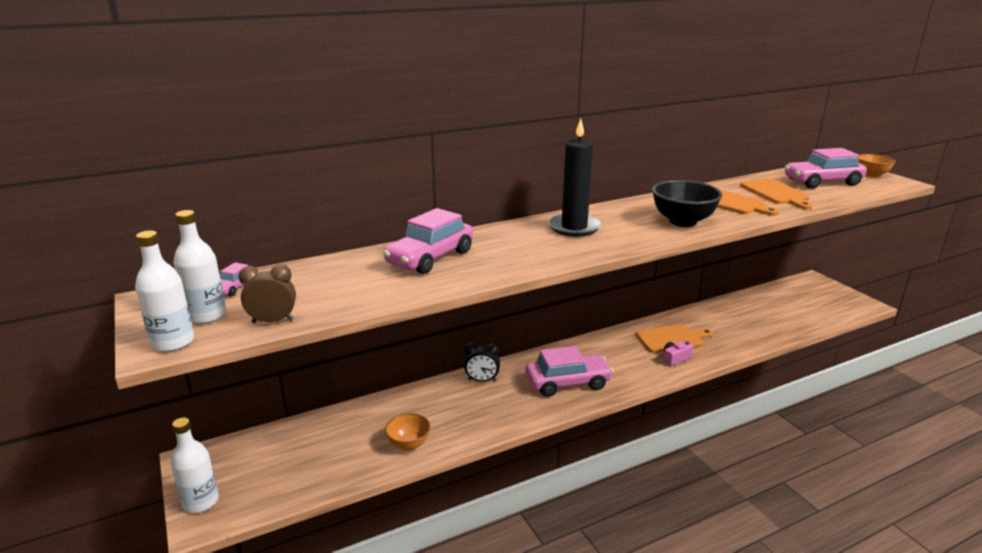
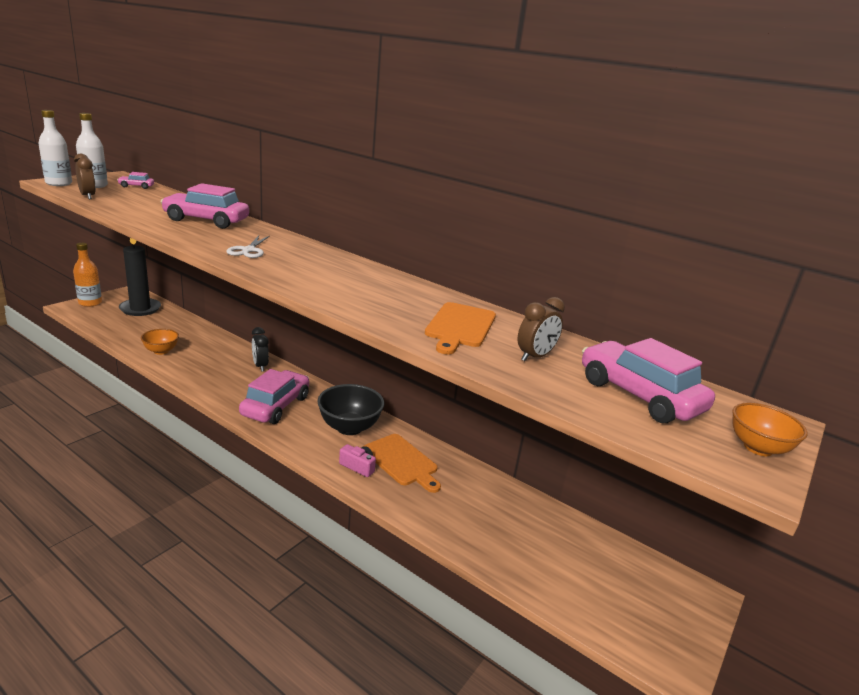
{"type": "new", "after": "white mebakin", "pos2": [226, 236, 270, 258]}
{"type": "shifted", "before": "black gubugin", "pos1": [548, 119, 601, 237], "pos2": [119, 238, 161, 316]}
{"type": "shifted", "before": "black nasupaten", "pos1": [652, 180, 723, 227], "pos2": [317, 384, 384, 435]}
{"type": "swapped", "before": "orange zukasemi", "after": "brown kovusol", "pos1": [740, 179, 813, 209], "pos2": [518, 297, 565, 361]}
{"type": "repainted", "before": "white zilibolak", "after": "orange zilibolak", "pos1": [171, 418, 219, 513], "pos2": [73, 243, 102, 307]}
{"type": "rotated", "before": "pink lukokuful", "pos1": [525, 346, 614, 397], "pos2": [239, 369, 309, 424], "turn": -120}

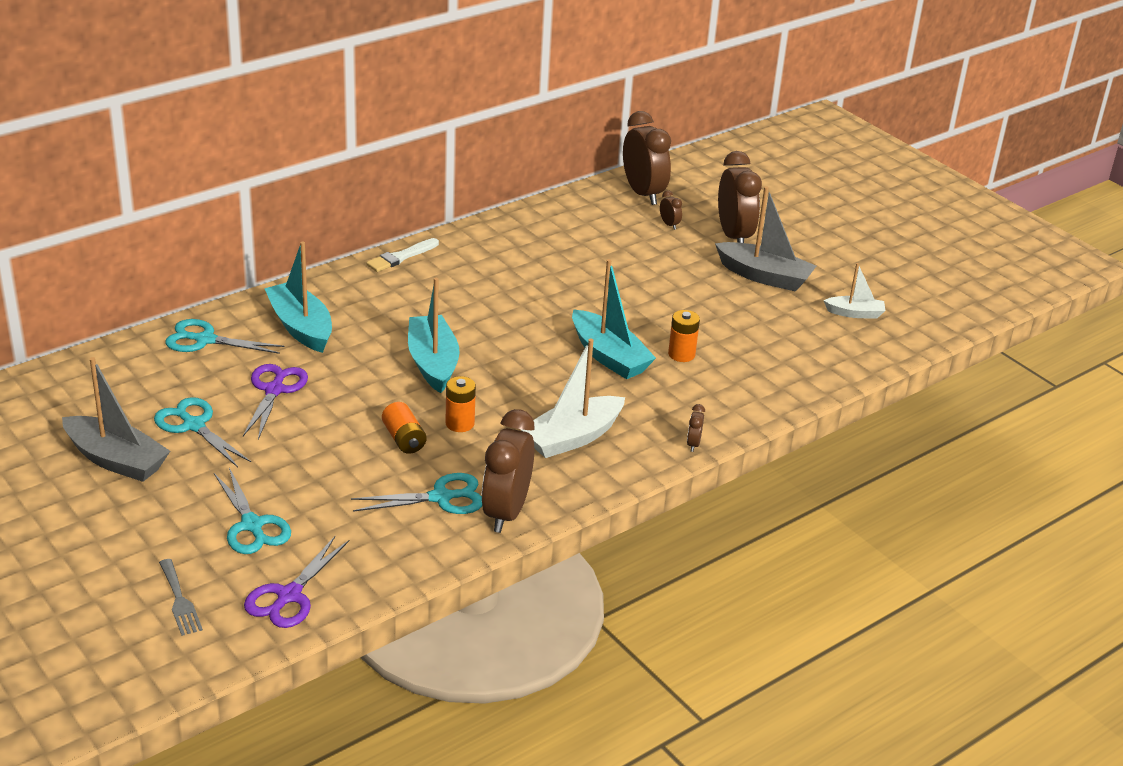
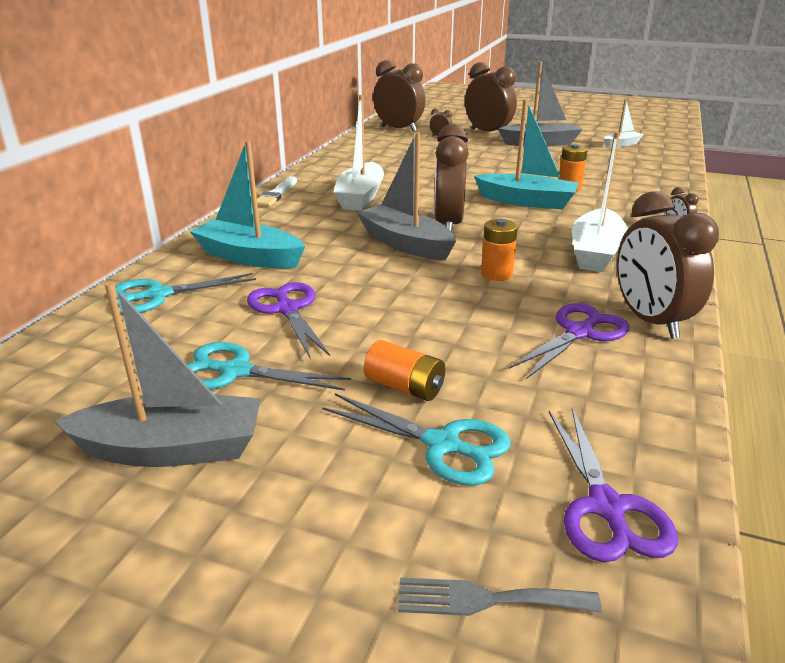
{"type": "new", "after": "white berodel", "pos2": [333, 95, 384, 211]}
{"type": "new", "after": "brown kovusol", "pos2": [434, 124, 469, 231]}
{"type": "shifted", "before": "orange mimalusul", "pos1": [382, 402, 427, 454], "pos2": [364, 340, 445, 401]}
{"type": "repainted", "before": "turquoise mebakin", "after": "purple mebakin", "pos1": [351, 473, 482, 514], "pos2": [509, 303, 629, 379]}
{"type": "repainted", "before": "turquoise berodel", "after": "grey berodel", "pos1": [408, 278, 460, 393], "pos2": [357, 132, 456, 261]}
{"type": "rotated", "before": "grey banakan", "pos1": [159, 559, 203, 636], "pos2": [398, 578, 602, 616], "turn": 150}

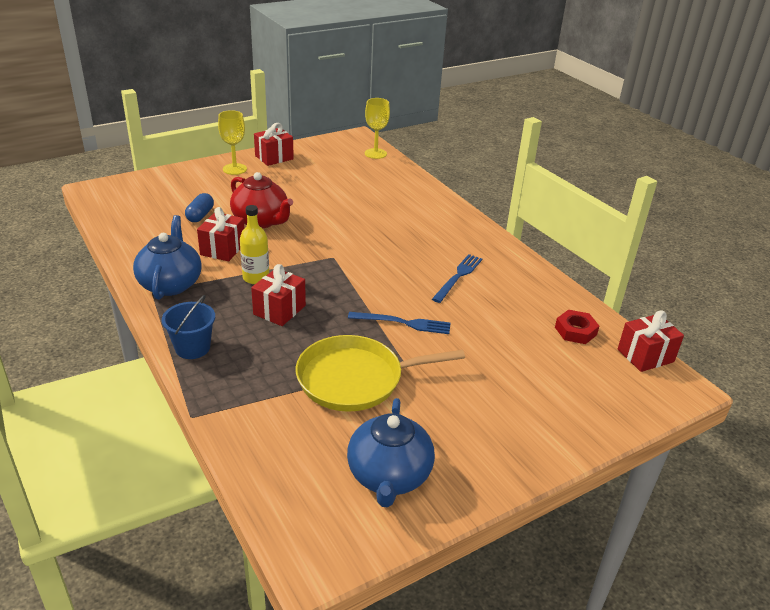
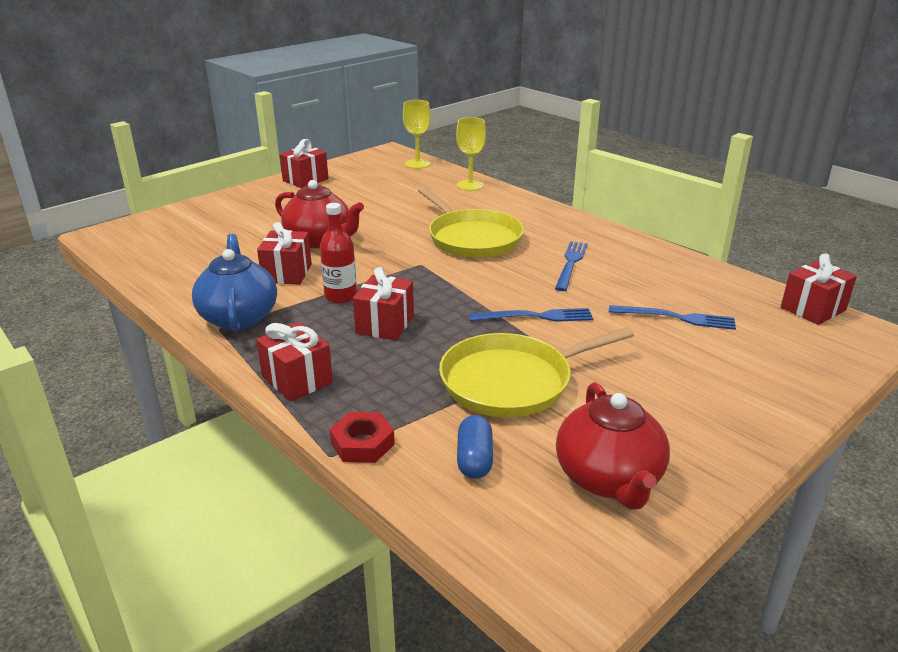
{"type": "new", "after": "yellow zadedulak", "pos2": [418, 187, 524, 258]}
{"type": "new", "after": "blue banakan", "pos2": [609, 305, 736, 330]}
{"type": "shifted", "before": "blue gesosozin", "pos1": [185, 193, 214, 222], "pos2": [457, 415, 493, 479]}
{"type": "shifted", "before": "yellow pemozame", "pos1": [218, 110, 247, 175], "pos2": [456, 117, 486, 191]}
{"type": "shifted", "before": "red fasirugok", "pos1": [555, 310, 599, 344], "pos2": [330, 412, 395, 463]}
{"type": "swapped", "before": "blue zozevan", "after": "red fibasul", "pos1": [162, 295, 215, 359], "pos2": [256, 322, 333, 402]}
{"type": "repainted", "before": "yellow zilibolak", "after": "red zilibolak", "pos1": [240, 205, 269, 284], "pos2": [320, 203, 357, 303]}
{"type": "repainted", "before": "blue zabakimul", "after": "red zabakimul", "pos1": [347, 398, 435, 508], "pos2": [556, 382, 670, 510]}

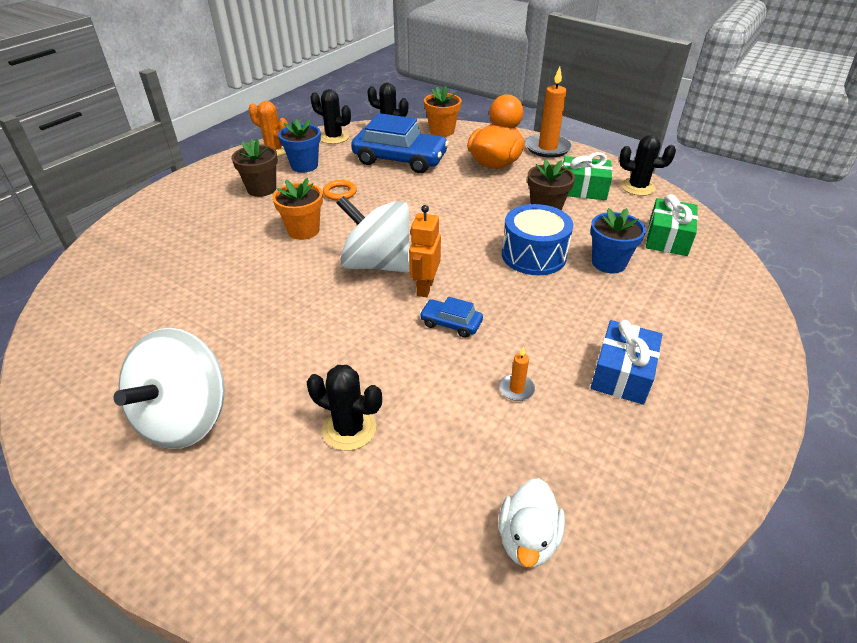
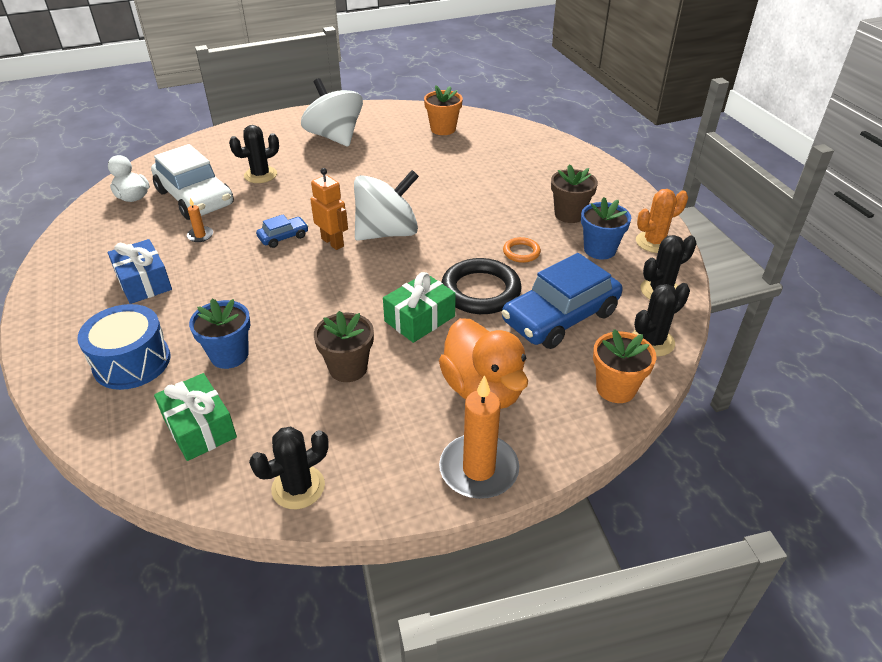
{"type": "new", "after": "white lukokuful", "pos2": [151, 144, 234, 220]}
{"type": "new", "after": "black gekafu", "pos2": [442, 258, 522, 314]}
{"type": "shifted", "before": "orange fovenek", "pos1": [273, 178, 323, 240], "pos2": [424, 85, 463, 135]}
{"type": "shifted", "before": "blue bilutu", "pos1": [502, 204, 573, 275], "pos2": [77, 304, 170, 390]}
{"type": "shifted", "before": "green fibasul", "pos1": [563, 152, 612, 200], "pos2": [383, 272, 456, 343]}

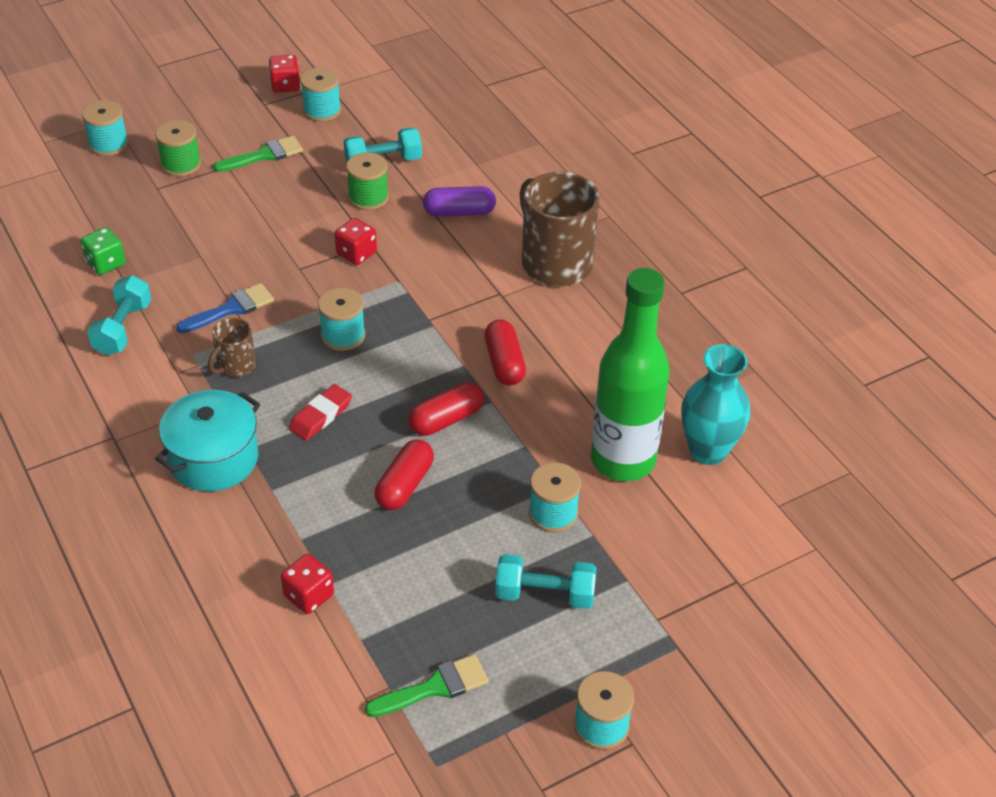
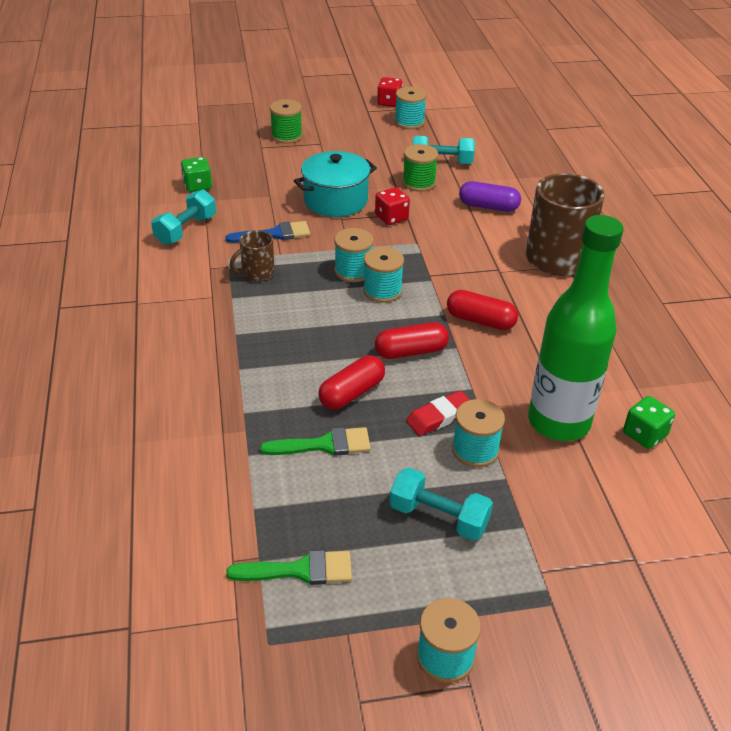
{"type": "gone", "before": "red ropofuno", "pos1": [281, 554, 334, 614]}
{"type": "shifted", "before": "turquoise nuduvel", "pos1": [82, 100, 129, 156], "pos2": [363, 247, 404, 303]}
{"type": "shifted", "before": "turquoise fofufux", "pos1": [155, 390, 260, 491], "pos2": [294, 151, 377, 217]}
{"type": "shifted", "before": "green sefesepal", "pos1": [213, 136, 303, 172], "pos2": [260, 427, 371, 456]}
{"type": "shifted", "before": "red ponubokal", "pos1": [289, 384, 352, 441], "pos2": [406, 391, 470, 436]}
{"type": "swapped", "before": "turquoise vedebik", "after": "green ropofuno", "pos1": [681, 344, 750, 465], "pos2": [623, 396, 675, 449]}
{"type": "rotated", "before": "red gesosozin", "pos1": [484, 320, 526, 385], "pos2": [447, 290, 518, 330], "turn": -75}

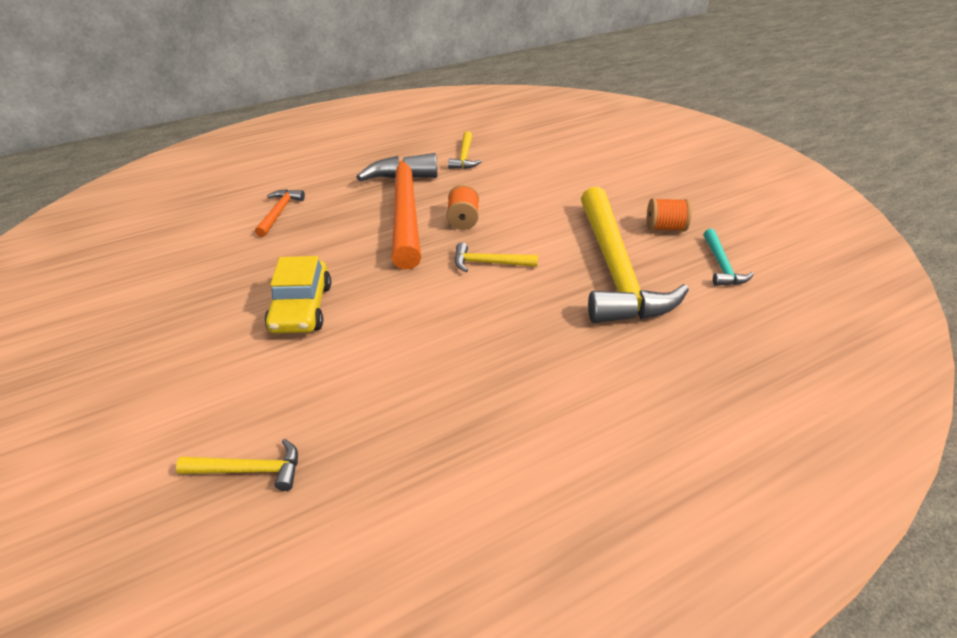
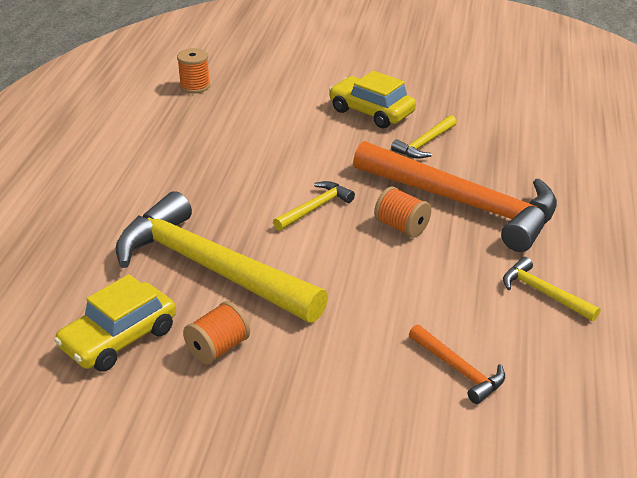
{"type": "new", "after": "orange nuduvel", "pos2": [177, 48, 210, 93]}
{"type": "shifted", "before": "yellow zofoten", "pos1": [176, 439, 298, 491], "pos2": [391, 115, 457, 159]}
{"type": "shifted", "before": "orange zofoten", "pos1": [255, 189, 305, 237], "pos2": [409, 324, 505, 404]}
{"type": "swapped", "before": "turquoise zofoten", "after": "yellow lukokuful", "pos1": [704, 229, 754, 286], "pos2": [54, 274, 176, 372]}

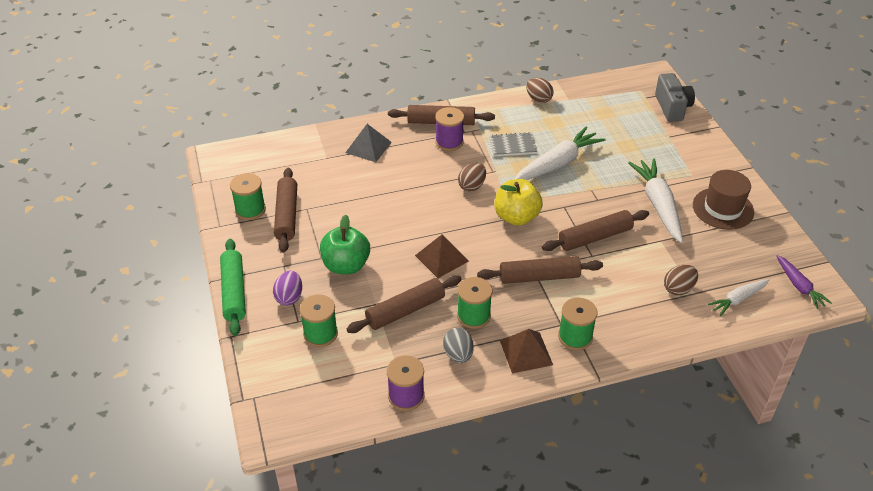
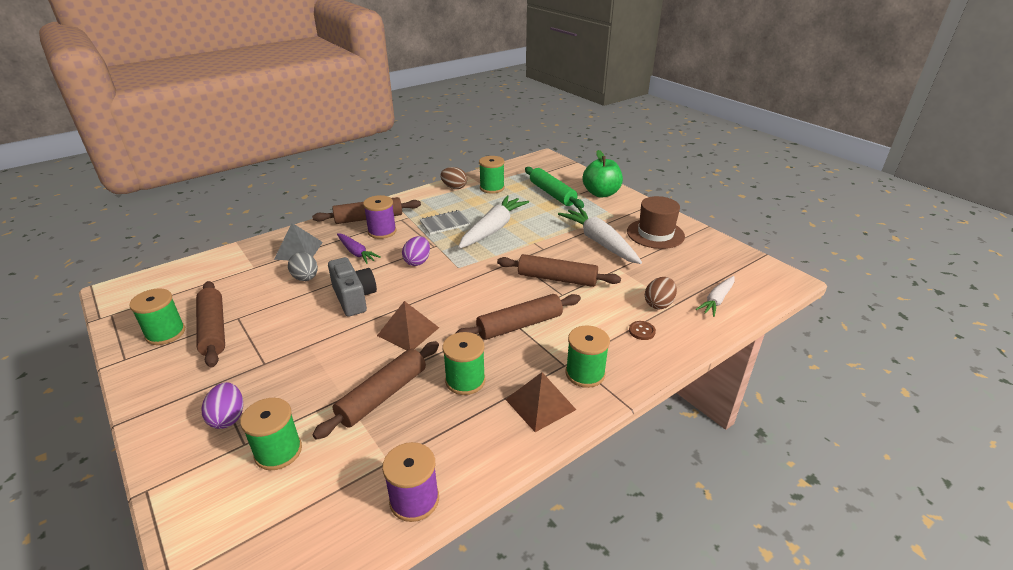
{"type": "gone", "before": "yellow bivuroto", "pos1": [494, 179, 543, 226]}
{"type": "new", "after": "green nuduvel", "pos2": [479, 156, 505, 194]}
{"type": "new", "after": "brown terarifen", "pos2": [629, 321, 656, 340]}
{"type": "shifted", "before": "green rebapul", "pos1": [220, 239, 246, 336], "pos2": [525, 167, 584, 208]}
{"type": "shifted", "before": "green bivuroto", "pos1": [320, 215, 370, 274], "pos2": [582, 150, 623, 198]}
{"type": "shifted", "before": "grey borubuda", "pos1": [443, 328, 474, 363], "pos2": [288, 252, 318, 281]}
{"type": "shifted", "before": "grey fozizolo", "pos1": [655, 73, 695, 122], "pos2": [328, 257, 377, 317]}
{"type": "shifted", "before": "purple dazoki", "pos1": [776, 255, 832, 309], "pos2": [337, 233, 381, 264]}
{"type": "repainted", "before": "brown borubuda", "after": "purple borubuda", "pos1": [458, 163, 486, 192], "pos2": [402, 236, 430, 266]}
{"type": "rotated", "before": "brown rebapul", "pos1": [542, 210, 649, 251], "pos2": [497, 254, 621, 287], "turn": 60}

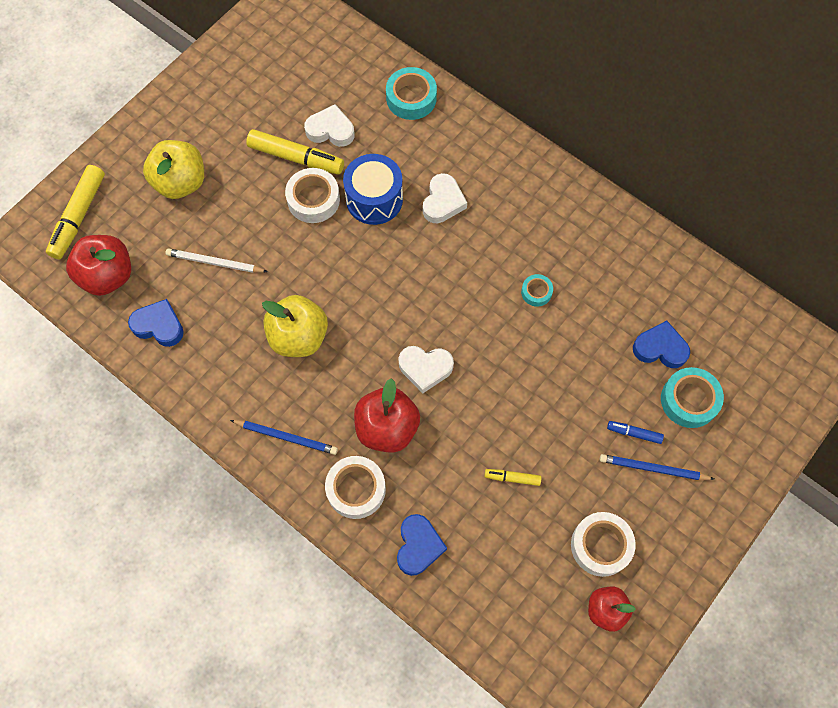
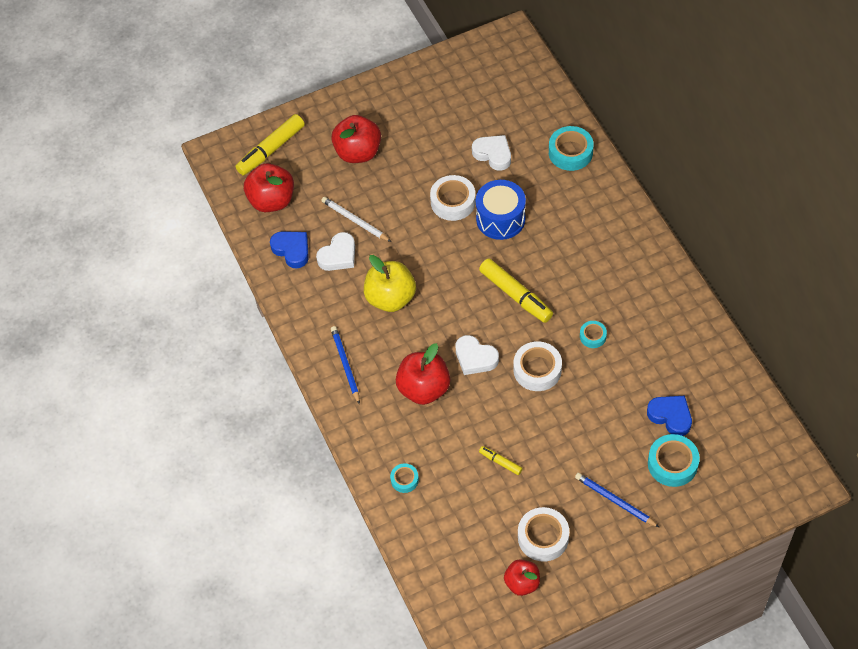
{"type": "gone", "before": "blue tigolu", "pos1": [607, 421, 664, 444]}
{"type": "shifted", "before": "yellow tigolu", "pos1": [246, 129, 344, 174], "pos2": [479, 258, 553, 323]}
{"type": "shifted", "before": "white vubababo", "pos1": [325, 456, 386, 519], "pos2": [514, 341, 562, 391]}
{"type": "shifted", "before": "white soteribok", "pos1": [423, 173, 467, 223], "pos2": [316, 232, 355, 271]}
{"type": "swapped", "before": "blue soteribok", "after": "turquoise vubababo", "pos1": [397, 514, 447, 576], "pos2": [390, 463, 419, 493]}
{"type": "repainted", "before": "yellow bivuroto", "after": "red bivuroto", "pos1": [143, 140, 204, 199], "pos2": [331, 115, 381, 163]}
{"type": "rotated", "before": "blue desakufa", "pos1": [230, 420, 338, 455], "pos2": [331, 326, 360, 404], "turn": -150}

